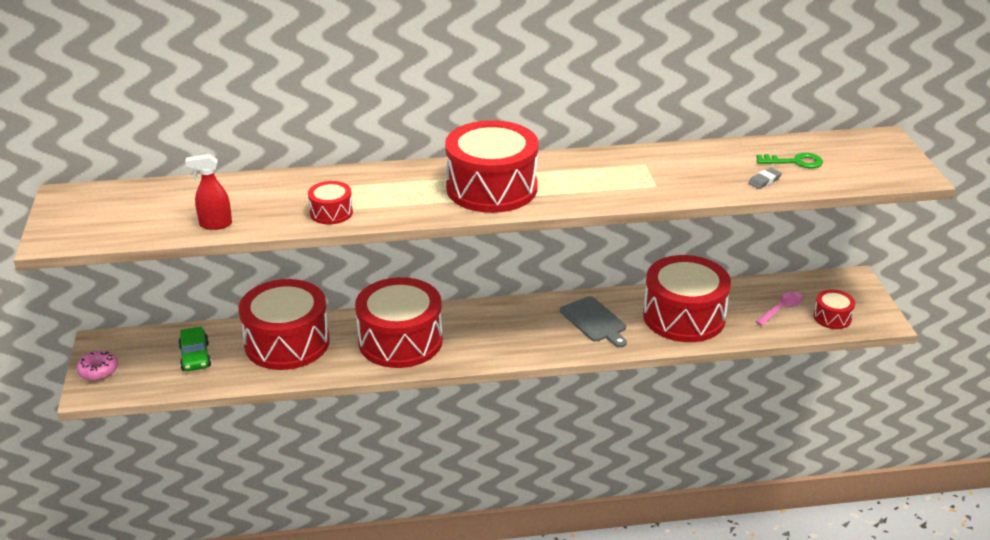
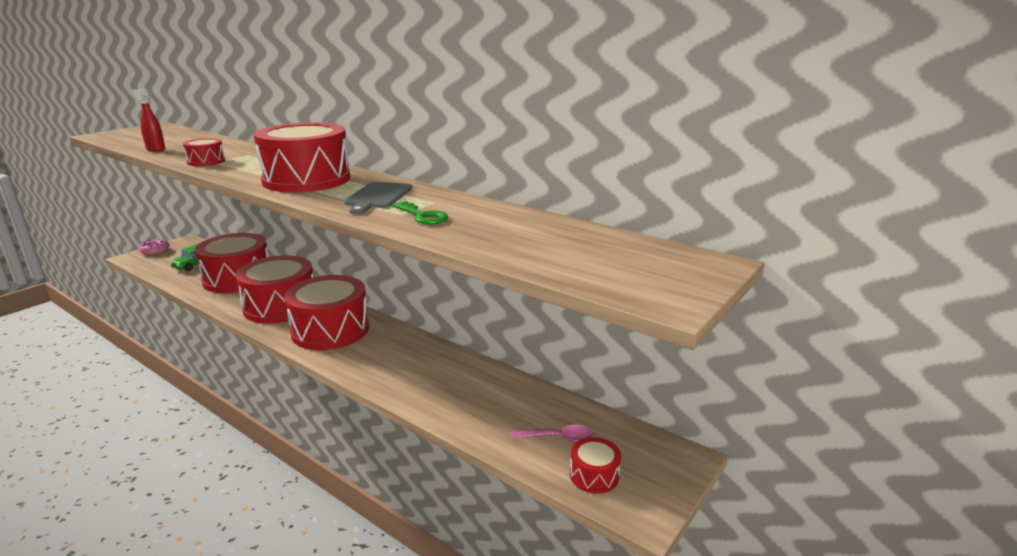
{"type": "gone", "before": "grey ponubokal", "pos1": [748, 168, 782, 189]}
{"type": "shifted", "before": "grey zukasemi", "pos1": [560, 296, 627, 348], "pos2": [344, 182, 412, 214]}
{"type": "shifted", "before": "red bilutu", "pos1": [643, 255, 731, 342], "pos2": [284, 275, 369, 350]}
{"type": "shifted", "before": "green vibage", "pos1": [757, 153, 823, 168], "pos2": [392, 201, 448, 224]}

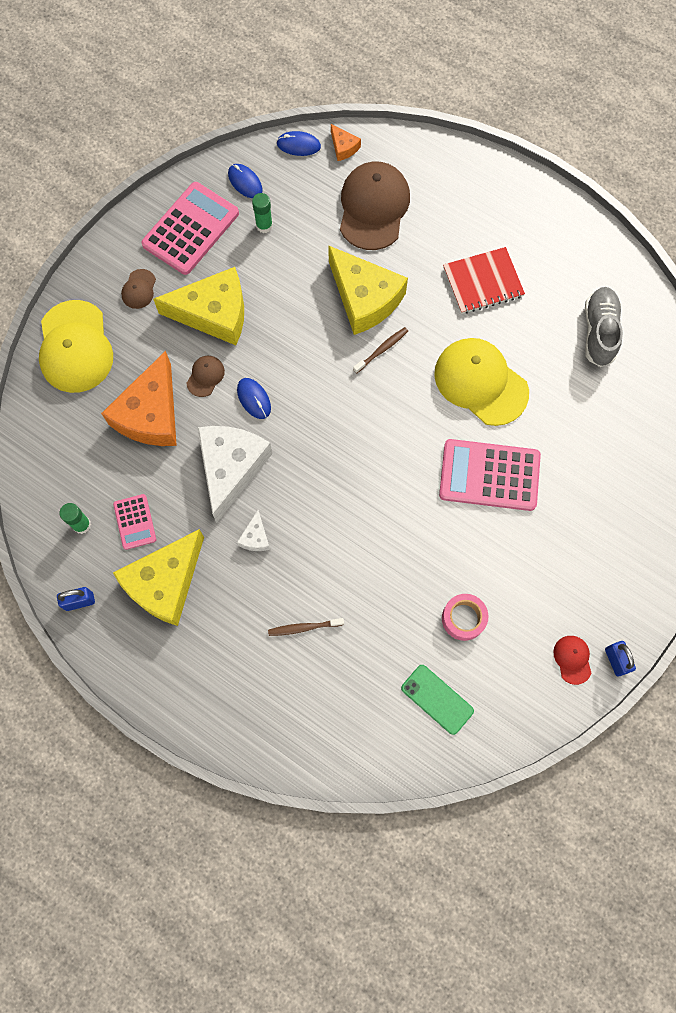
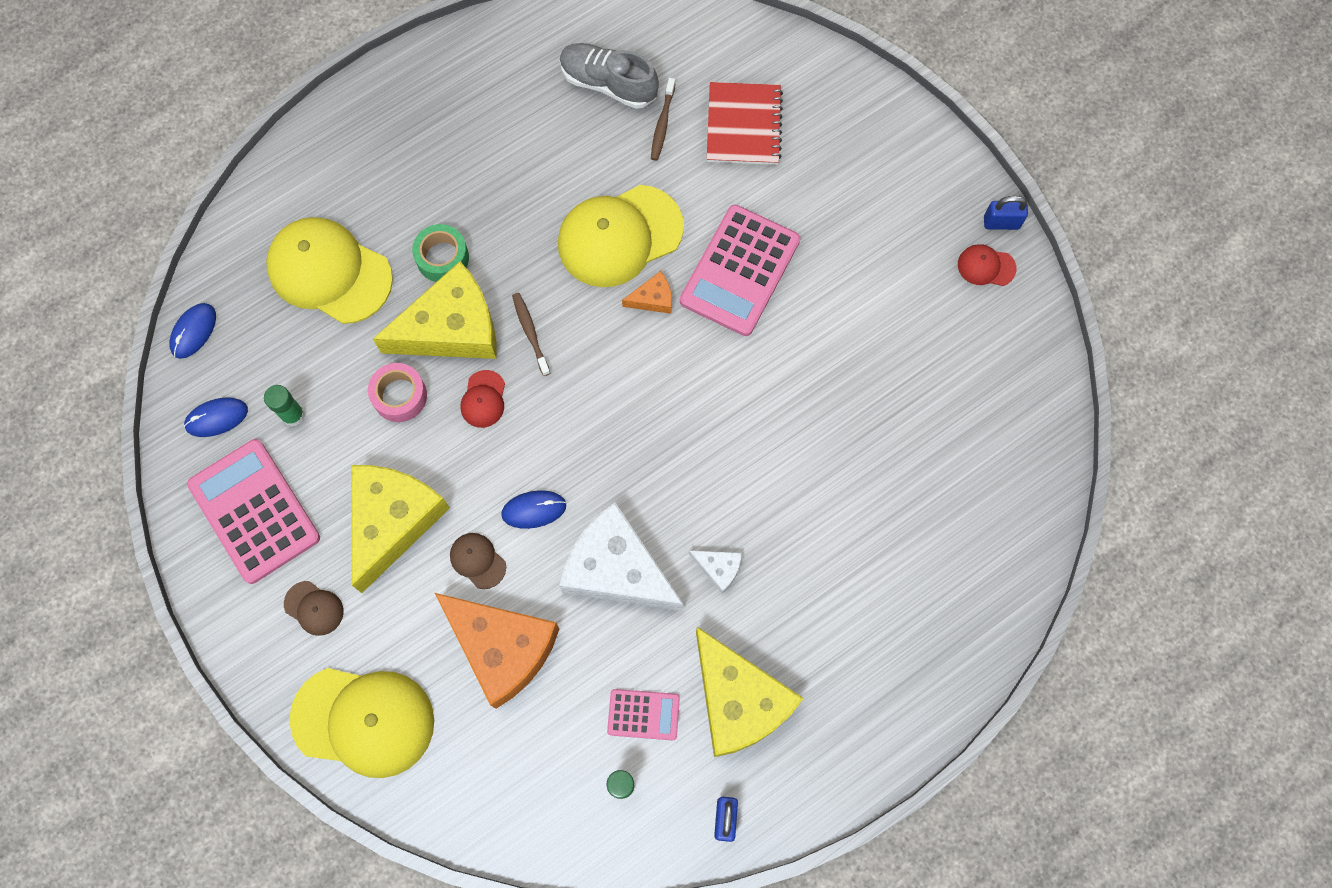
{"type": "gone", "before": "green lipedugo", "pos1": [401, 665, 474, 735]}
{"type": "new", "after": "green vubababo", "pos2": [412, 224, 469, 282]}
{"type": "new", "after": "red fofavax", "pos2": [460, 370, 505, 428]}
{"type": "shifted", "before": "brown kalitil", "pos1": [268, 618, 344, 636], "pos2": [651, 78, 675, 161]}
{"type": "shifted", "before": "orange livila", "pos1": [331, 124, 361, 161], "pos2": [622, 271, 672, 314]}
{"type": "shifted", "before": "pink vubababo", "pos1": [442, 594, 488, 641], "pos2": [368, 363, 427, 422]}
{"type": "shifted", "before": "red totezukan", "pos1": [443, 247, 525, 314], "pos2": [707, 82, 783, 165]}
{"type": "repainted", "before": "brown fofavax", "after": "yellow fofavax", "pos1": [340, 161, 410, 250], "pos2": [266, 217, 393, 324]}

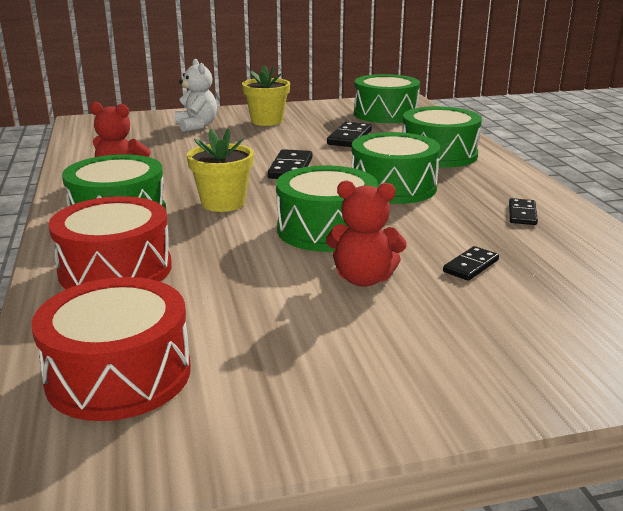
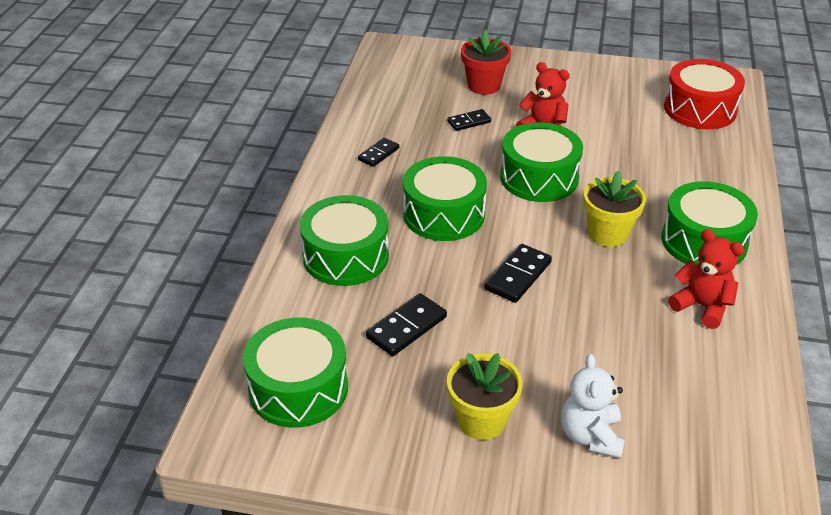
{"type": "gone", "before": "red bilutu", "pos1": [48, 196, 172, 289]}
{"type": "new", "after": "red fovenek", "pos2": [461, 30, 511, 95]}

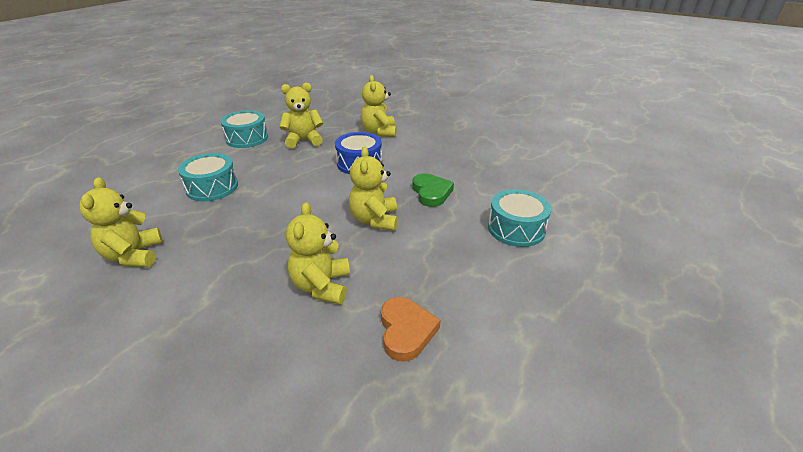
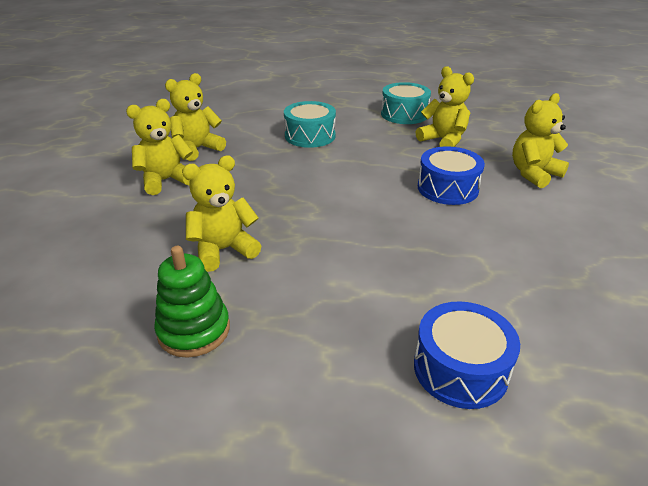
{"type": "gone", "before": "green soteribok", "pos1": [412, 173, 454, 207]}
{"type": "shifted", "before": "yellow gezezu", "pos1": [349, 147, 398, 231], "pos2": [126, 99, 193, 195]}
{"type": "swapped", "before": "orange soteribok", "after": "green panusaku", "pos1": [381, 297, 441, 362], "pos2": [154, 246, 230, 358]}
{"type": "repainted", "before": "turquoise bilutu", "after": "blue bilutu", "pos1": [488, 189, 551, 247], "pos2": [414, 301, 520, 409]}

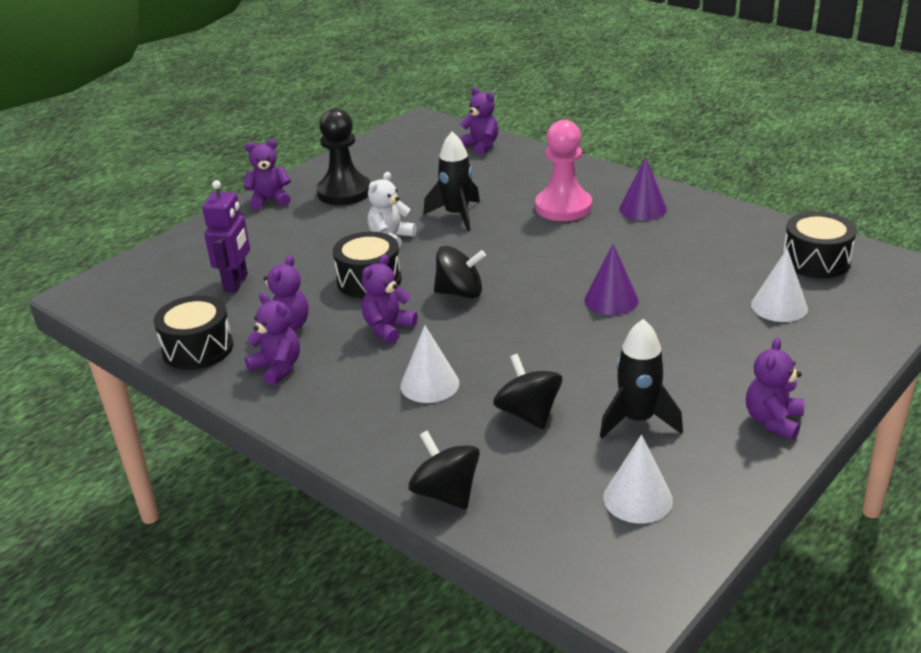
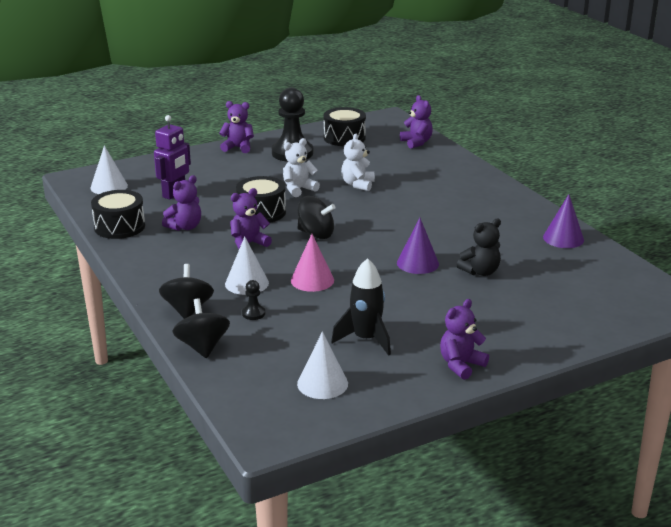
{"type": "gone", "before": "purple gezezu", "pos1": [245, 293, 300, 386]}
{"type": "gone", "before": "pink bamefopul", "pos1": [535, 120, 592, 221]}
{"type": "new", "after": "black bamefopul", "pos2": [242, 280, 265, 320]}
{"type": "new", "after": "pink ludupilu", "pos2": [291, 234, 334, 292]}
{"type": "new", "after": "black gezezu", "pos2": [457, 218, 501, 276]}
{"type": "shifted", "before": "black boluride", "pos1": [493, 354, 562, 429], "pos2": [159, 264, 214, 319]}
{"type": "shifted", "before": "purple ludupilu", "pos1": [619, 157, 667, 221], "pos2": [543, 194, 584, 248]}
{"type": "shifted", "before": "white ludupilu", "pos1": [751, 249, 808, 322], "pos2": [90, 145, 128, 194]}
{"type": "shifted", "before": "black bilutu", "pos1": [783, 212, 856, 278], "pos2": [323, 107, 366, 146]}
{"type": "swapped", "before": "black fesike", "after": "white gezezu", "pos1": [423, 131, 480, 231], "pos2": [341, 134, 375, 191]}

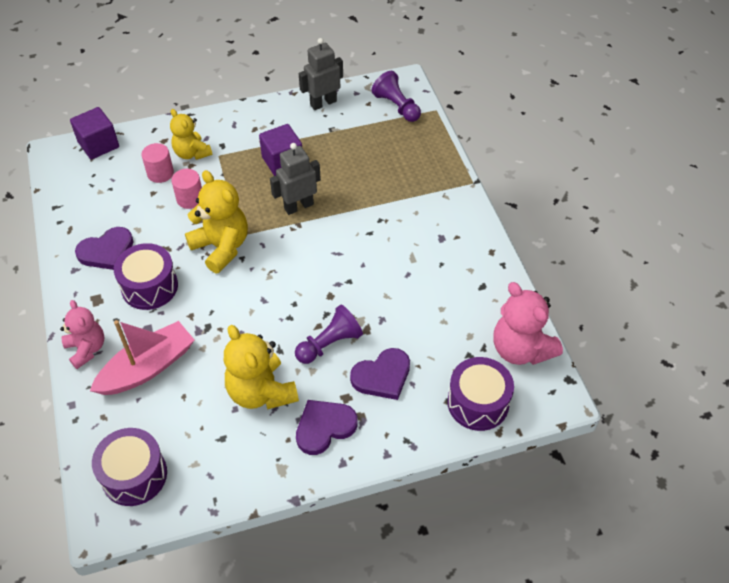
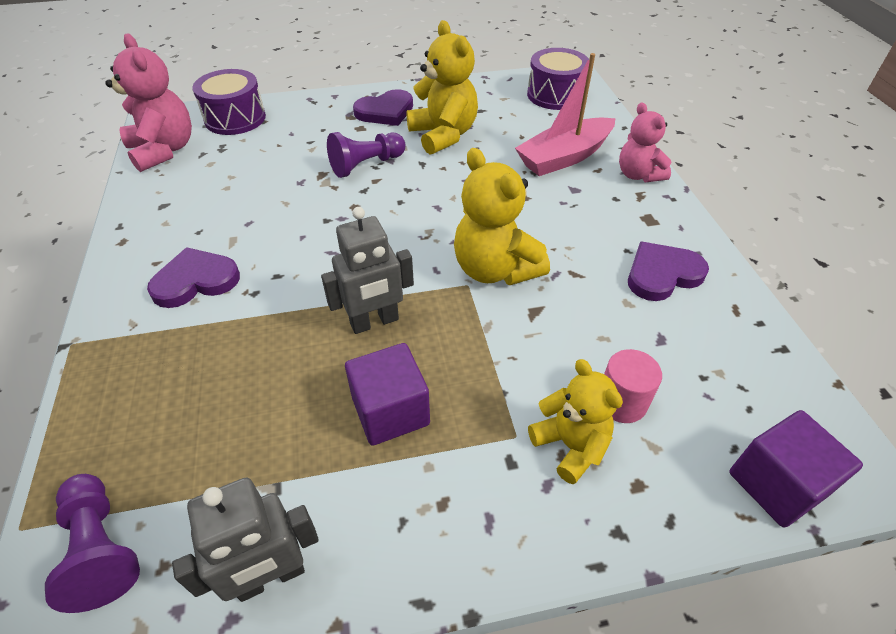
{"type": "gone", "before": "purple bilutu", "pos1": [114, 243, 178, 310]}
{"type": "gone", "before": "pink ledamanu", "pos1": [171, 169, 202, 209]}
{"type": "shifted", "before": "purple soteribok", "pos1": [350, 348, 410, 400], "pos2": [147, 247, 240, 308]}

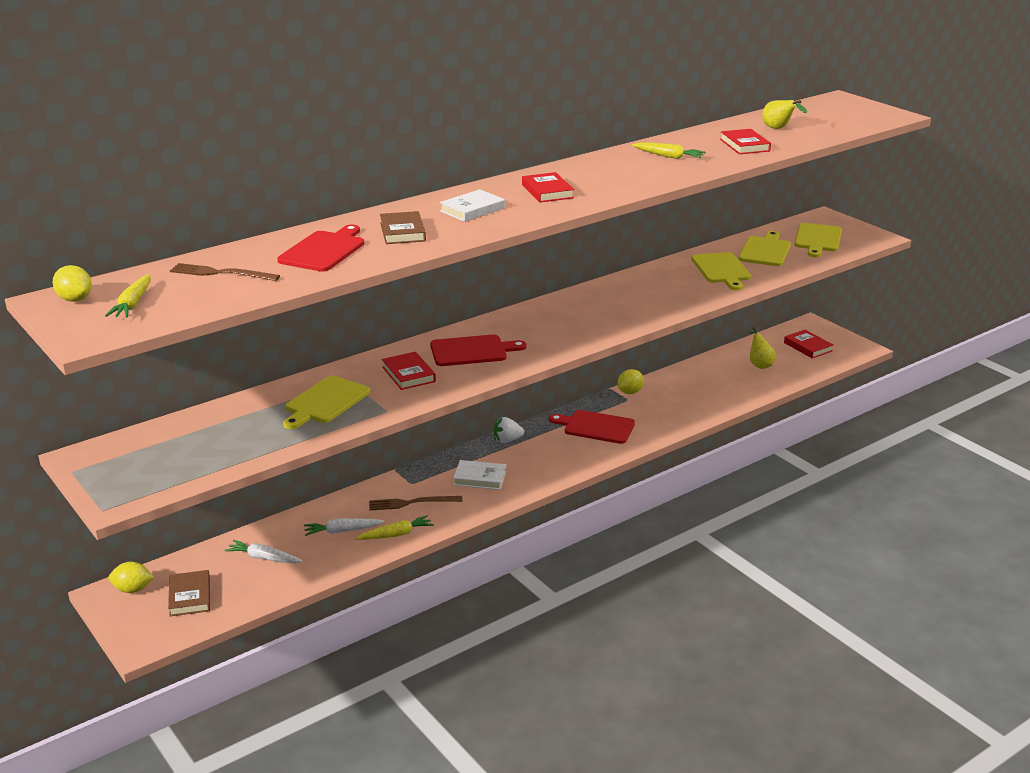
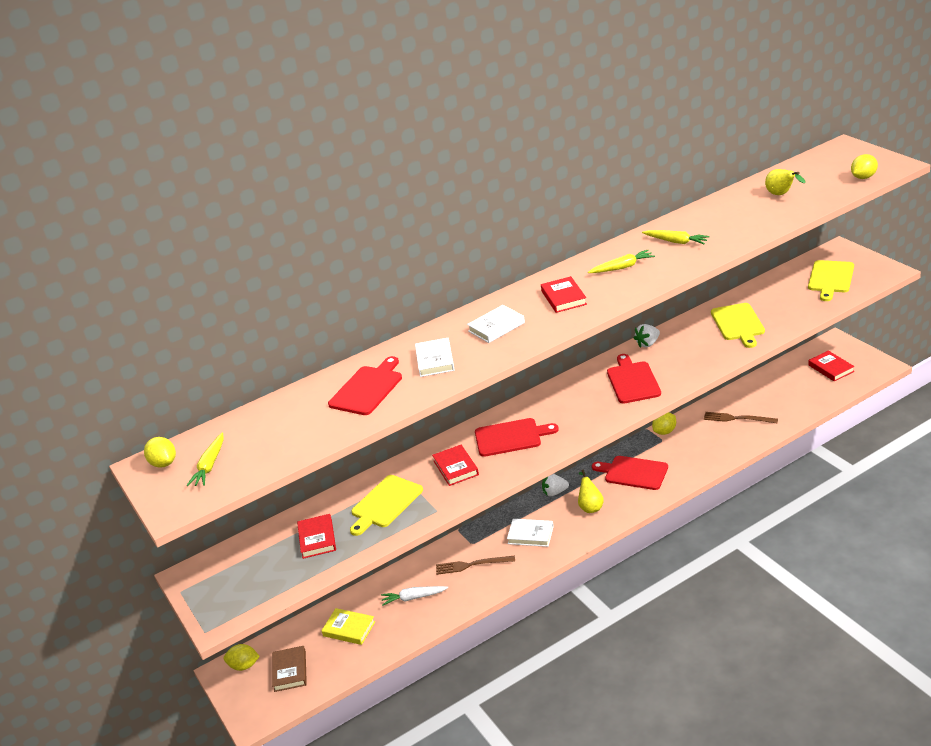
{"type": "gone", "before": "yellow zukasemi", "pos1": [738, 231, 791, 266]}
{"type": "new", "after": "red zukasemi", "pos2": [607, 354, 661, 403]}
{"type": "new", "after": "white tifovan", "pos2": [633, 324, 660, 348]}
{"type": "new", "after": "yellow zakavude", "pos2": [851, 154, 878, 179]}
{"type": "shifted", "before": "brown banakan", "pos1": [170, 263, 280, 281], "pos2": [704, 412, 778, 423]}
{"type": "shifted", "before": "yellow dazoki", "pos1": [355, 515, 434, 540], "pos2": [588, 250, 655, 273]}
{"type": "shifted", "before": "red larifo", "pos1": [720, 129, 771, 154], "pos2": [297, 514, 336, 559]}
{"type": "shifted", "before": "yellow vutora", "pos1": [749, 327, 776, 369], "pos2": [578, 470, 604, 513]}
{"type": "swapped", "before": "white dazoki", "after": "yellow larifo", "pos1": [224, 540, 303, 563], "pos2": [321, 608, 375, 645]}
{"type": "repainted", "before": "brown larifo", "after": "white larifo", "pos1": [380, 211, 426, 244], "pos2": [415, 338, 455, 377]}

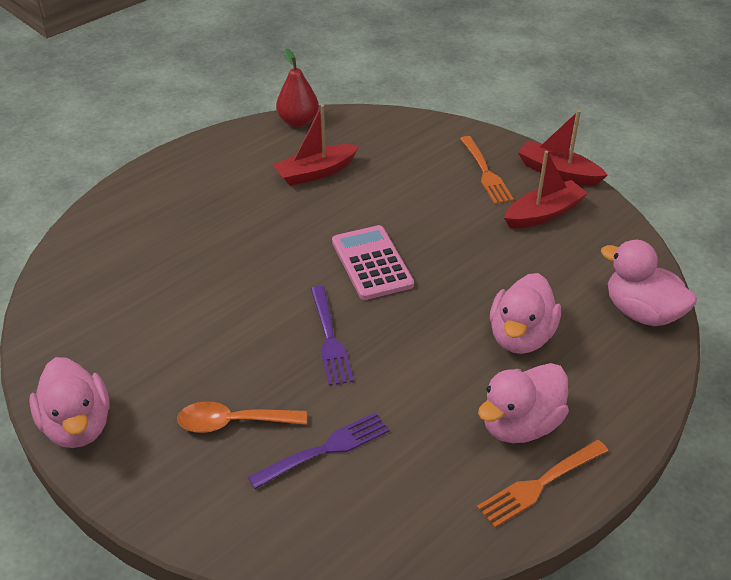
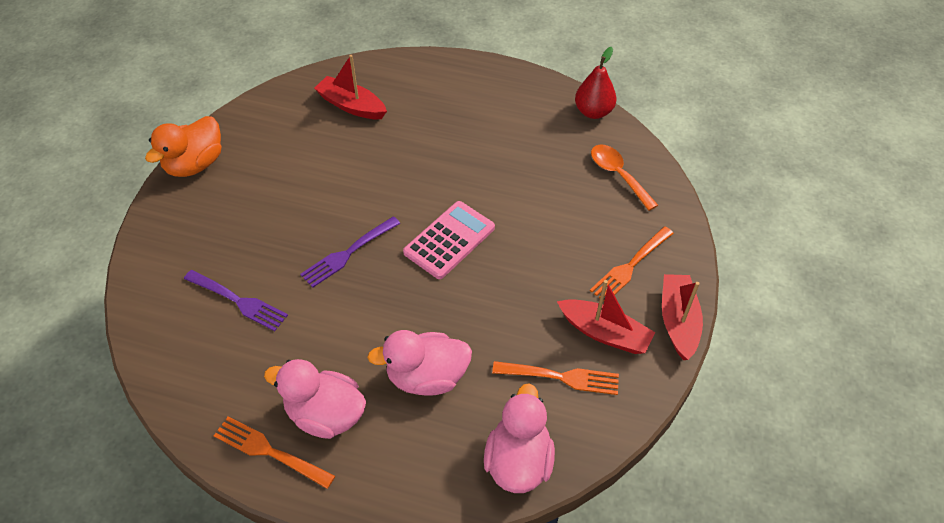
{"type": "new", "after": "orange banakan", "pos2": [492, 361, 619, 395]}
{"type": "shifted", "before": "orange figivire", "pos1": [177, 401, 307, 433], "pos2": [591, 145, 658, 211]}
{"type": "shifted", "before": "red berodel", "pos1": [273, 105, 359, 186], "pos2": [314, 55, 387, 119]}
{"type": "repainted", "before": "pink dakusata", "after": "orange dakusata", "pos1": [29, 357, 109, 448], "pos2": [145, 116, 221, 177]}

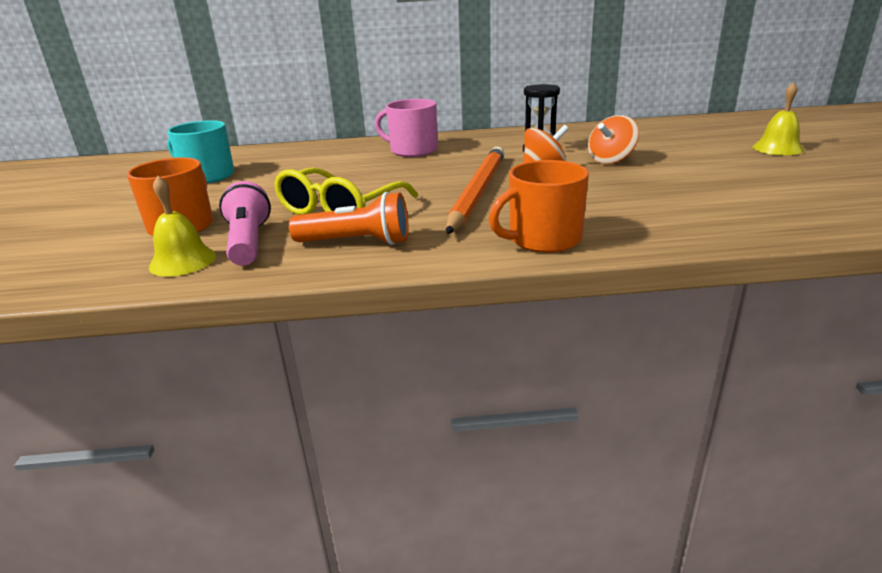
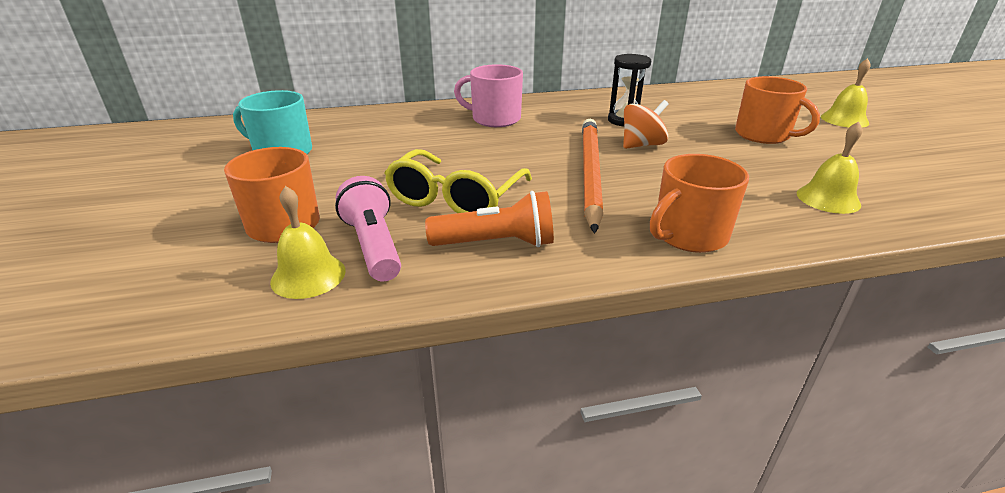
{"type": "gone", "before": "orange boluride", "pos1": [588, 115, 639, 164]}
{"type": "new", "after": "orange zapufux", "pos2": [735, 76, 820, 144]}
{"type": "new", "after": "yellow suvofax", "pos2": [797, 121, 863, 214]}

